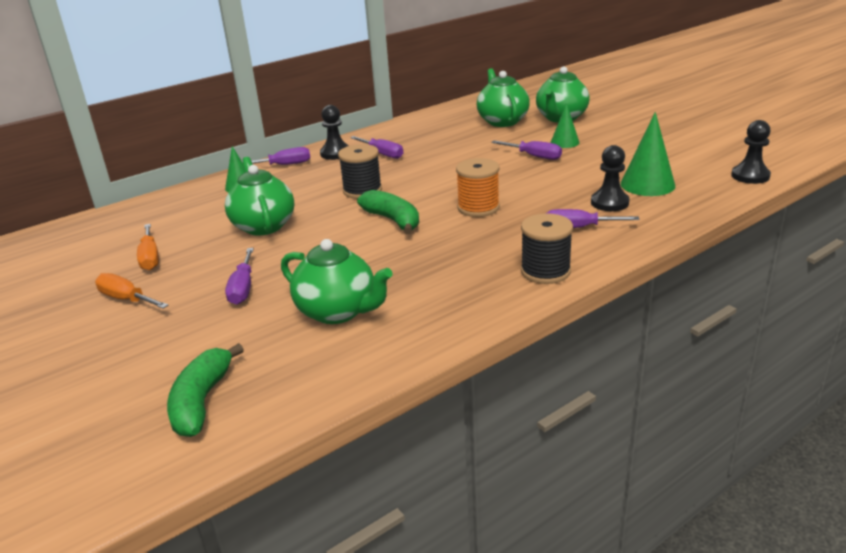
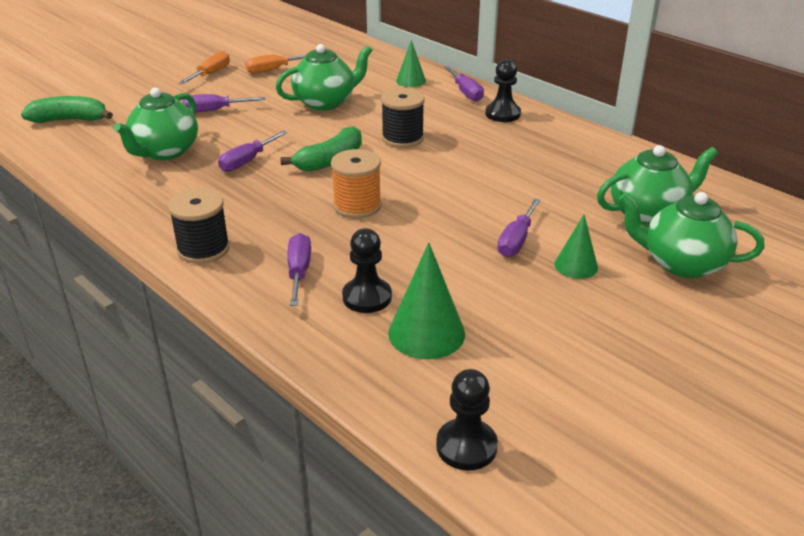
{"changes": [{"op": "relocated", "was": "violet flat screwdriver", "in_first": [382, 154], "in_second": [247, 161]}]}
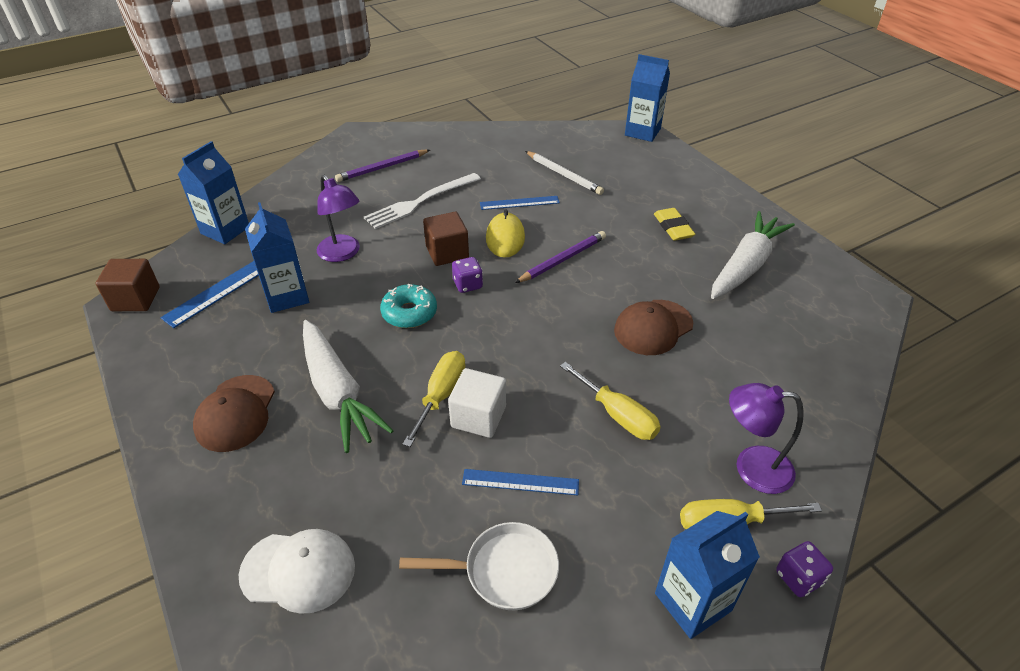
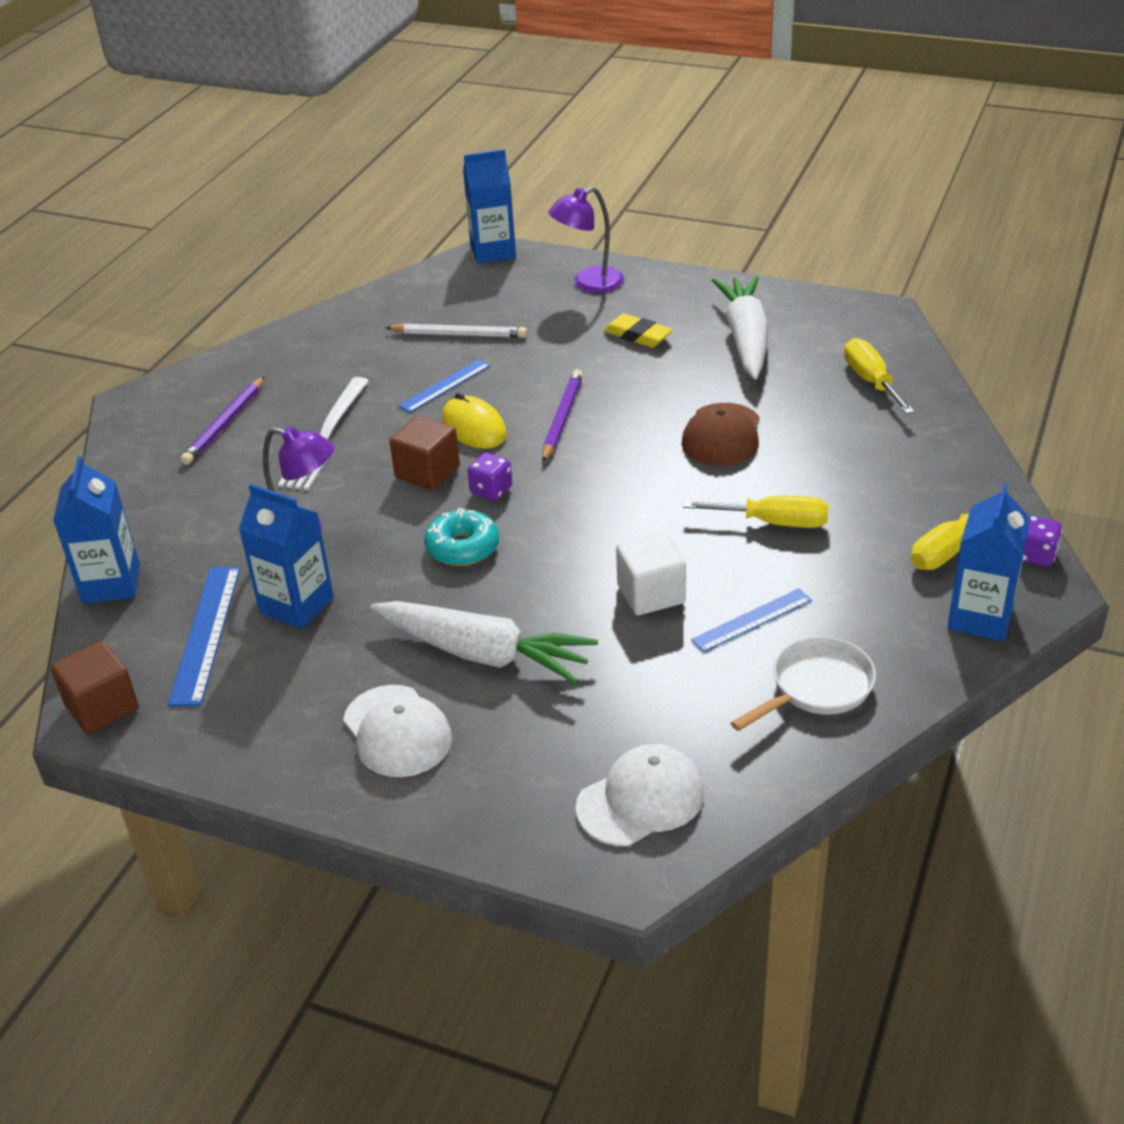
{"changes": [{"op": "colour", "was": "russet peaked cap", "now": "white peaked cap", "in_first": [236, 413], "in_second": [397, 731]}, {"op": "relocated", "was": "yellow flat screwdriver", "in_first": [441, 395], "in_second": [871, 381]}, {"op": "relocated", "was": "violet lamp", "in_first": [751, 467], "in_second": [588, 283]}]}
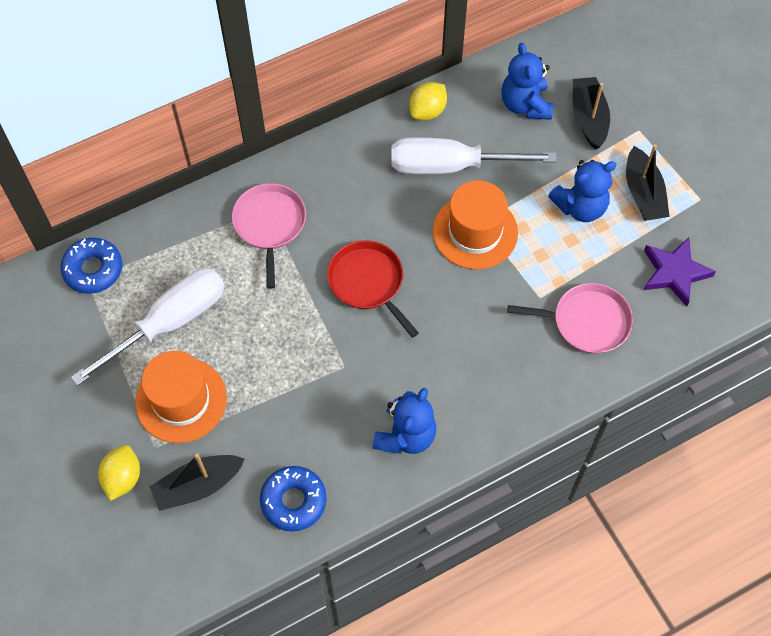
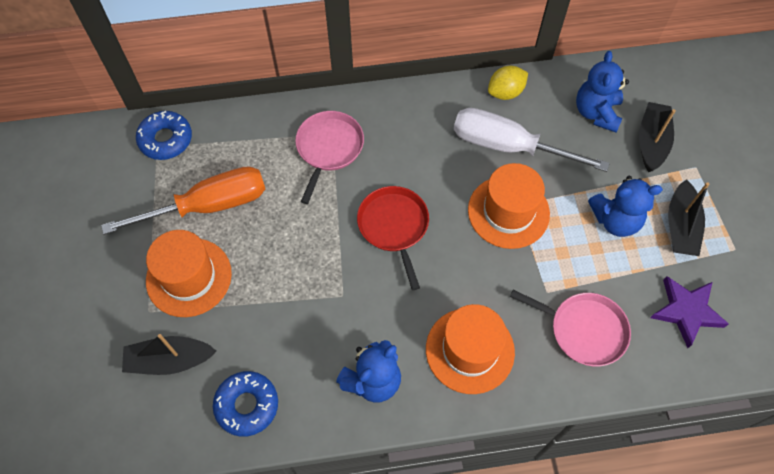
{"changes": [{"op": "colour", "was": "white flat screwdriver", "now": "bright orange flat screwdriver", "in_first": [169, 323], "in_second": [208, 206]}, {"op": "missing", "was": "yellow lemon", "in_first": [123, 478]}, {"op": "appeared", "now": "bright orange hat", "in_second": [470, 350]}]}
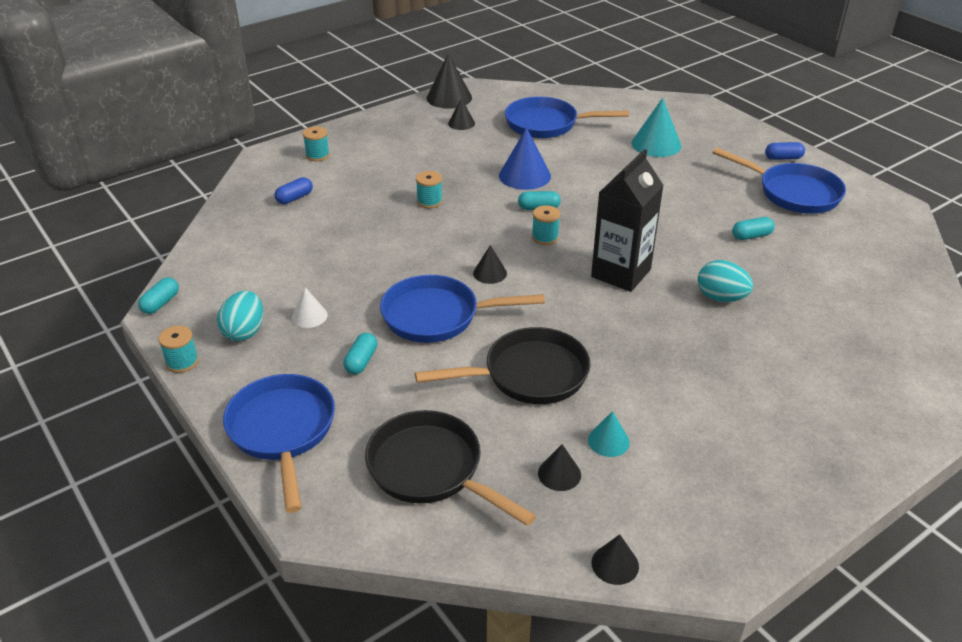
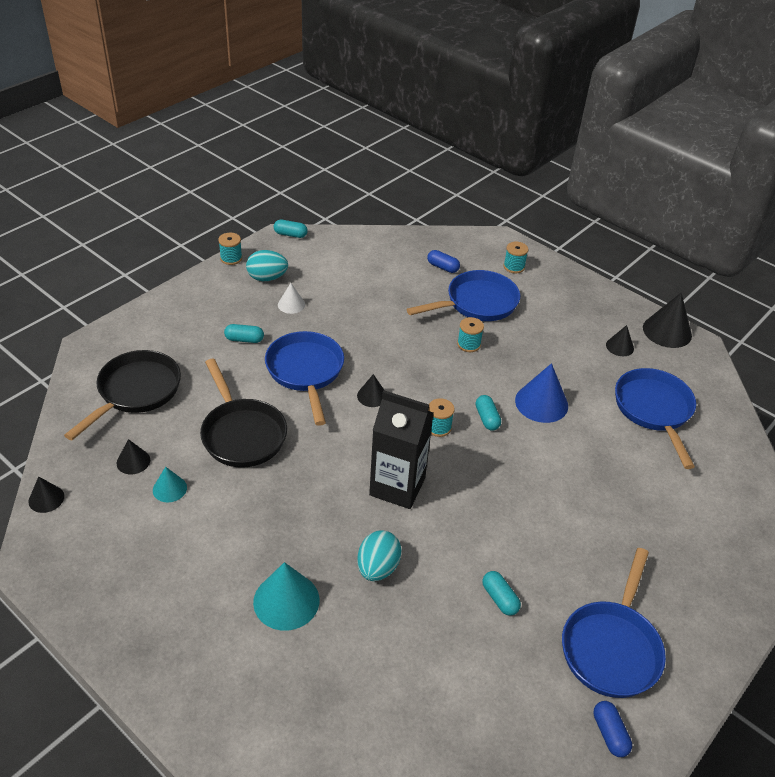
{"changes": [{"op": "relocated", "was": "royal blue frying pan", "in_first": [282, 431], "in_second": [477, 303]}, {"op": "relocated", "was": "turquoise solid cone", "in_first": [656, 144], "in_second": [286, 601]}, {"op": "relocated", "was": "royal blue pill", "in_first": [783, 158], "in_second": [609, 733]}]}
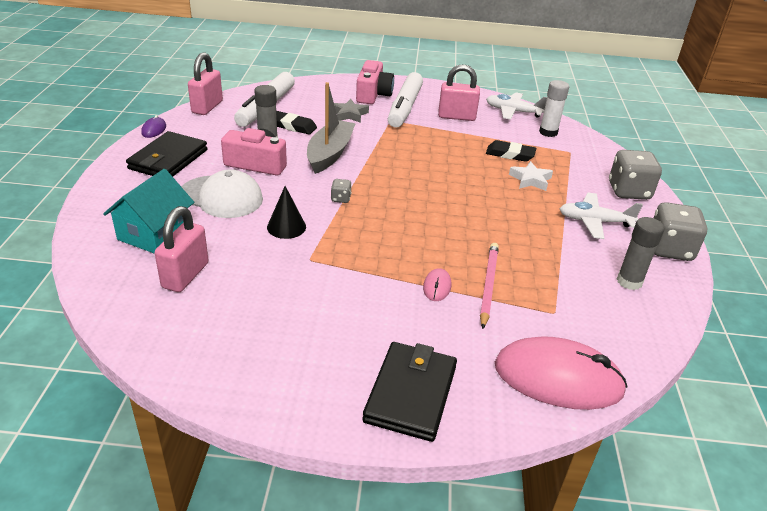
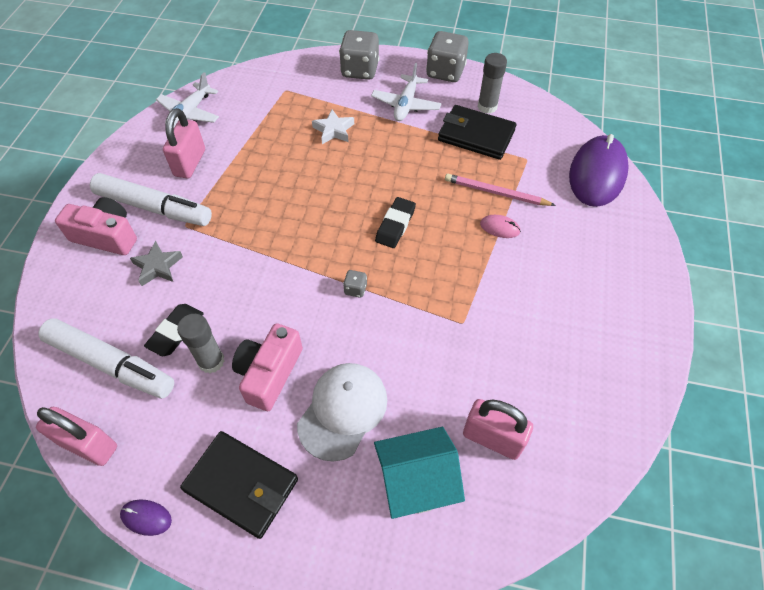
{"changes": [{"op": "spun", "was": "turquoise house", "in_first": [154, 233], "in_second": [416, 481], "clockwise": -45}, {"op": "missing", "was": "ebony solid cone", "in_first": [286, 227]}, {"op": "missing", "was": "ash-grey sailboat", "in_first": [330, 154]}, {"op": "relocated", "was": "ebony billfold", "in_first": [411, 393], "in_second": [476, 135]}, {"op": "relocated", "was": "ebony eraser", "in_first": [510, 154], "in_second": [395, 225]}, {"op": "colour", "was": "rose-pink computer mouse", "now": "violet computer mouse", "in_first": [558, 378], "in_second": [597, 174]}, {"op": "missing", "was": "white stick of glue", "in_first": [548, 132]}]}
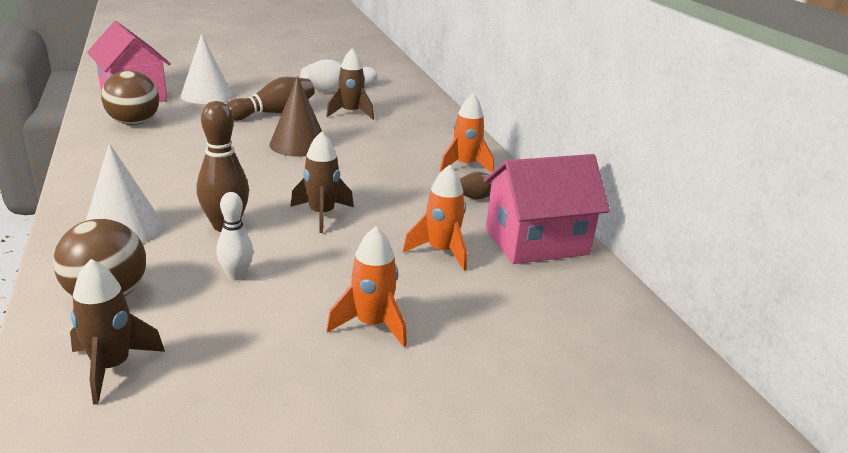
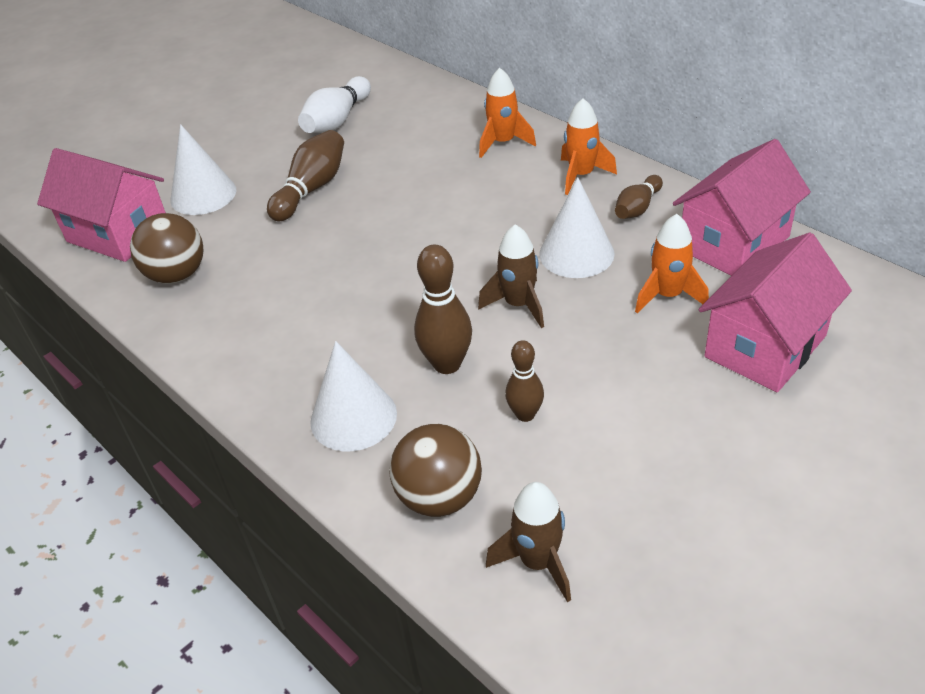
{"changes": [{"op": "colour", "was": "white bowling pin", "now": "russet bowling pin", "in_first": [236, 275], "in_second": [525, 414]}, {"op": "missing", "was": "russet solid cone", "in_first": [298, 144]}, {"op": "missing", "was": "russet toy rocket", "in_first": [350, 113]}, {"op": "relocated", "was": "bright orange toy rocket", "in_first": [372, 325], "in_second": [503, 143]}, {"op": "appeared", "now": "white solid cone", "in_second": [576, 253]}, {"op": "appeared", "now": "rose-pink house", "in_second": [765, 346]}]}
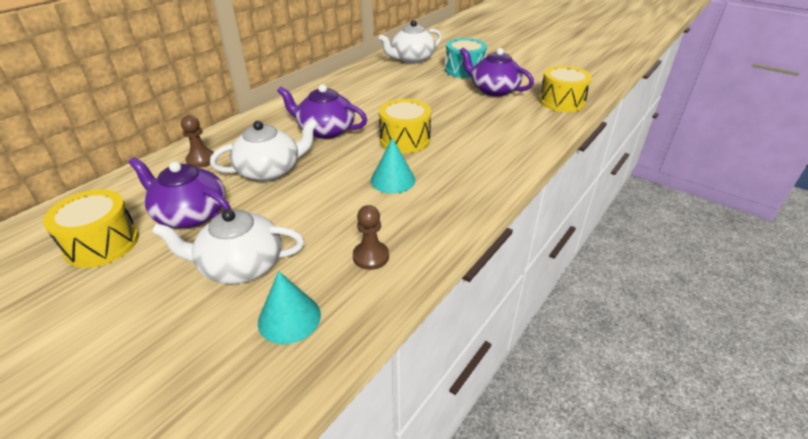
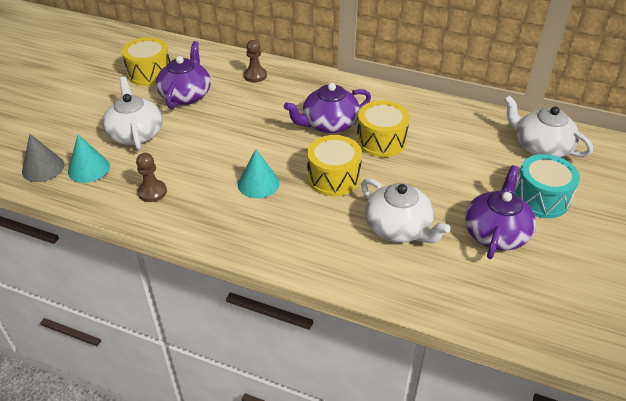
{"changes": [{"op": "relocated", "was": "white tea pot", "in_first": [270, 170], "in_second": [399, 228]}, {"op": "spun", "was": "violet tea pot", "in_first": [325, 130], "in_second": [329, 124], "clockwise": -120}, {"op": "relocated", "was": "yellow toy drum", "in_first": [561, 101], "in_second": [381, 141]}, {"op": "appeared", "now": "ash-grey solid cone", "in_second": [43, 168]}]}
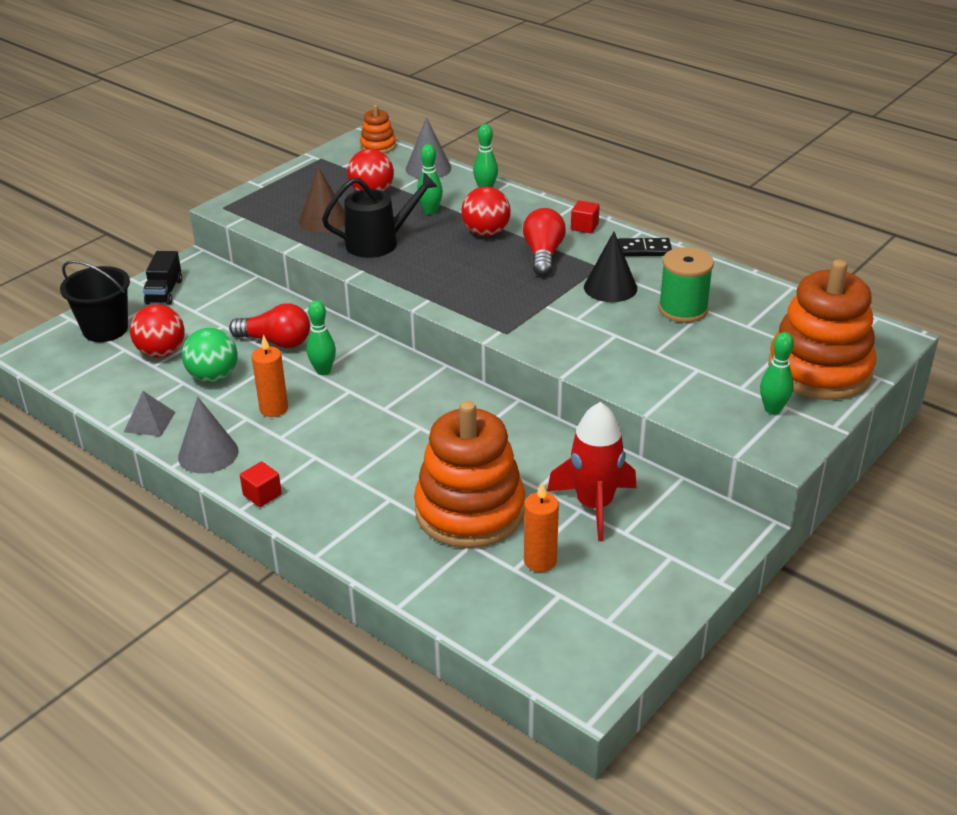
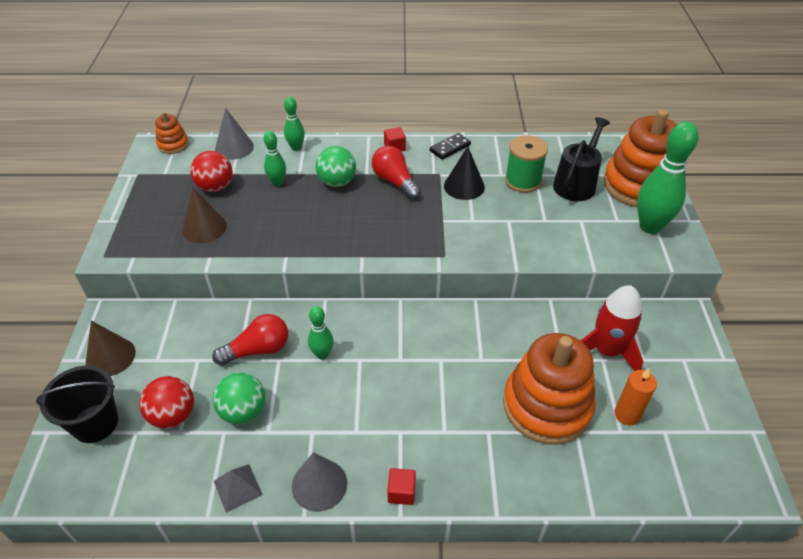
{"changes": [{"op": "exchanged", "was": "ebony toy truck", "now": "russet solid cone", "in_first": [164, 292], "in_second": [110, 357]}, {"op": "missing", "was": "bright orange candle", "in_first": [274, 409]}, {"op": "relocated", "was": "ebony sprinkling can", "in_first": [378, 242], "in_second": [576, 184]}, {"op": "colour", "was": "scarlet play ball", "now": "leaf-green play ball", "in_first": [486, 233], "in_second": [337, 182]}, {"op": "size", "was": "leaf-green bowling pin", "in_first": [772, 409], "in_second": [650, 226], "ratio": 1.87}]}
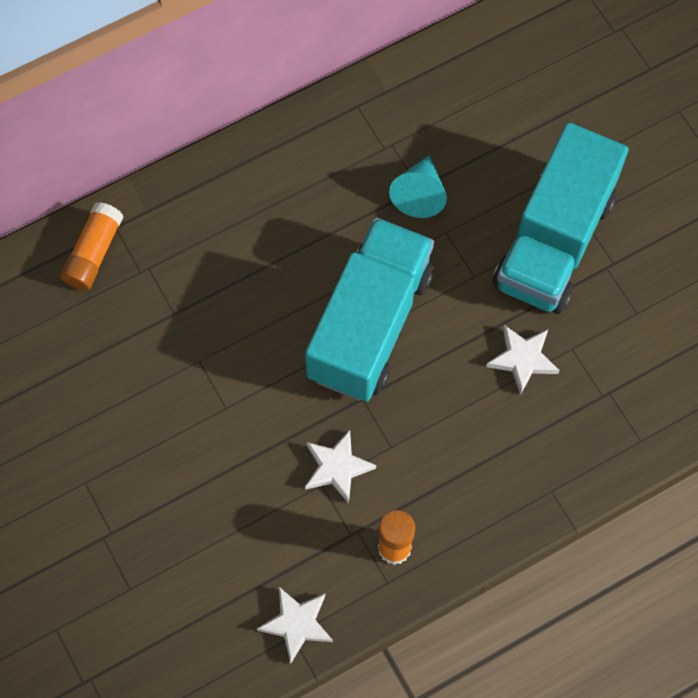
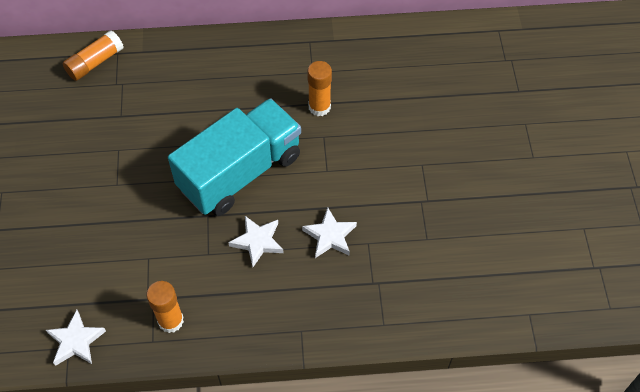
{"changes": [{"op": "relocated", "was": "white star shape", "in_first": [337, 467], "in_second": [257, 241]}, {"op": "exchanged", "was": "turquoise solid cone", "now": "bright orange stick of glue", "in_first": [419, 194], "in_second": [319, 107]}, {"op": "missing", "was": "turquoise toy truck", "in_first": [554, 241]}]}
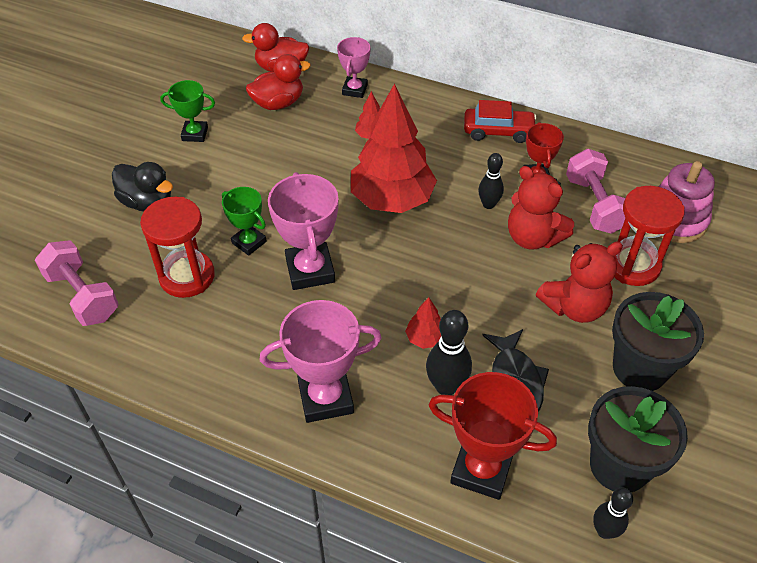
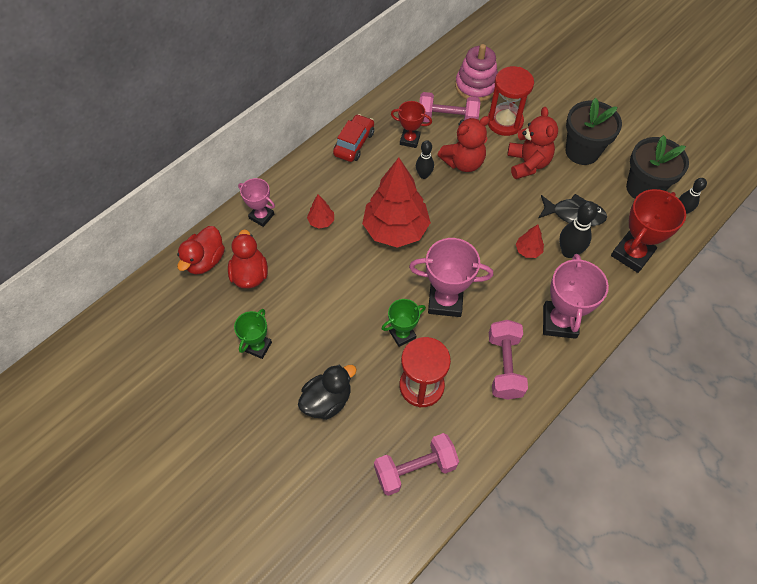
{"changes": [{"op": "appeared", "now": "rose-pink dumbbell", "in_second": [504, 366]}]}
